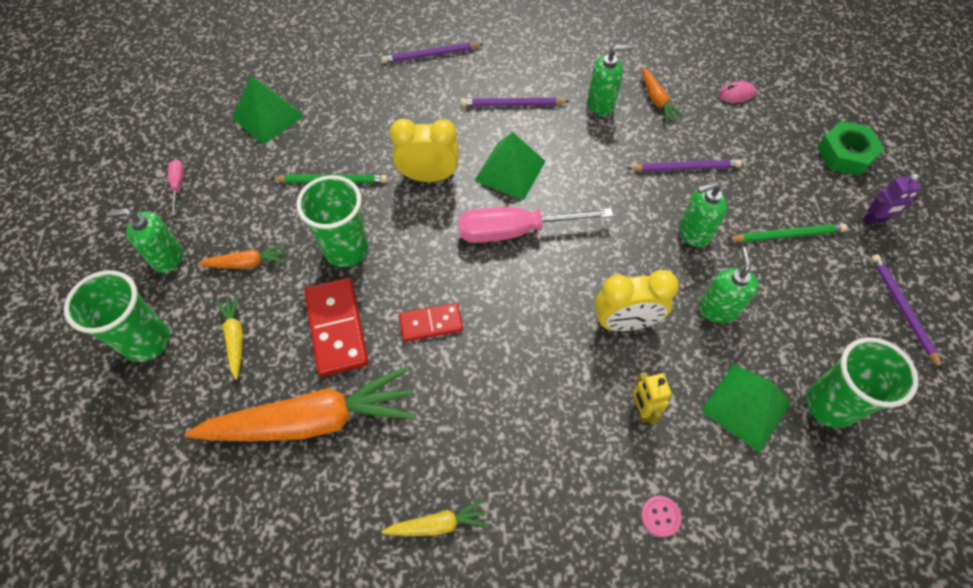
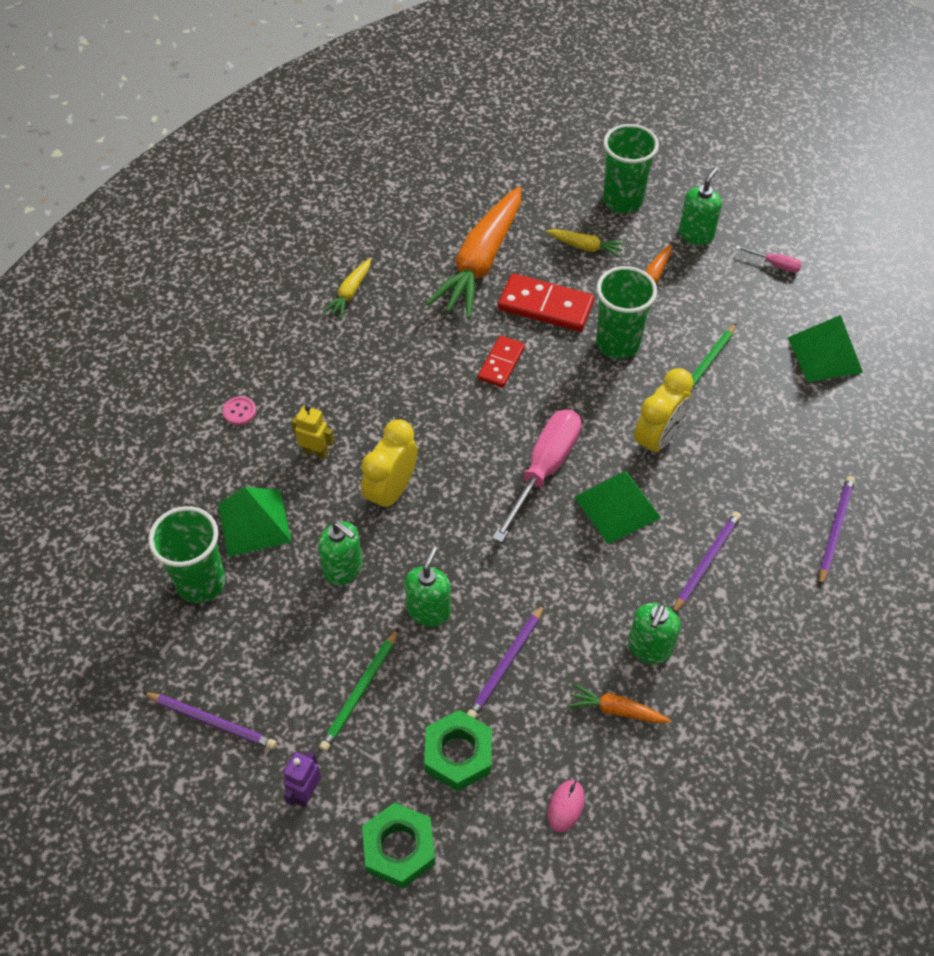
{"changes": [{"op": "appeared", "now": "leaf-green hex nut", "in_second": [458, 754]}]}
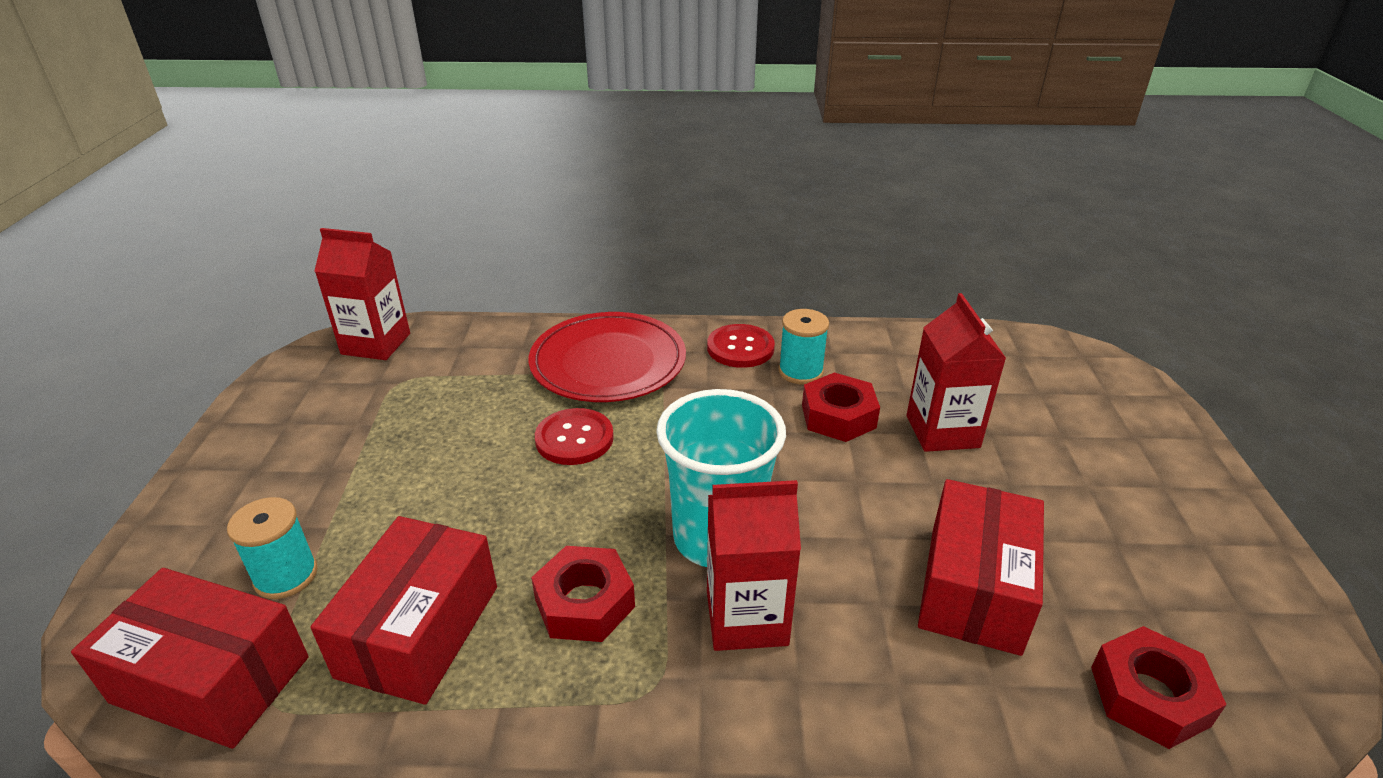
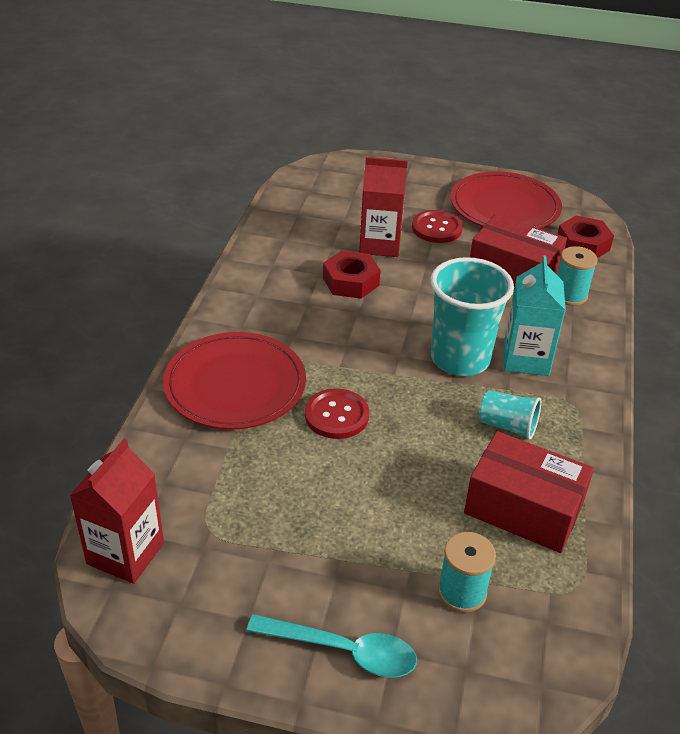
{"changes": [{"op": "missing", "was": "scarlet package", "in_first": [211, 679]}, {"op": "exchanged", "was": "scarlet hex nut", "now": "turquoise beaker", "in_first": [584, 603], "in_second": [507, 426]}, {"op": "relocated", "was": "scarlet shirt button", "in_first": [740, 348], "in_second": [436, 228]}, {"op": "colour", "was": "scarlet milk carton", "now": "turquoise milk carton", "in_first": [746, 618], "in_second": [526, 359]}, {"op": "relocated", "was": "turquoise bobbin", "in_first": [800, 371], "in_second": [569, 295]}, {"op": "appeared", "now": "turquoise tablespoon", "in_second": [344, 651]}, {"op": "appeared", "now": "scarlet flat dish", "in_second": [504, 207]}]}
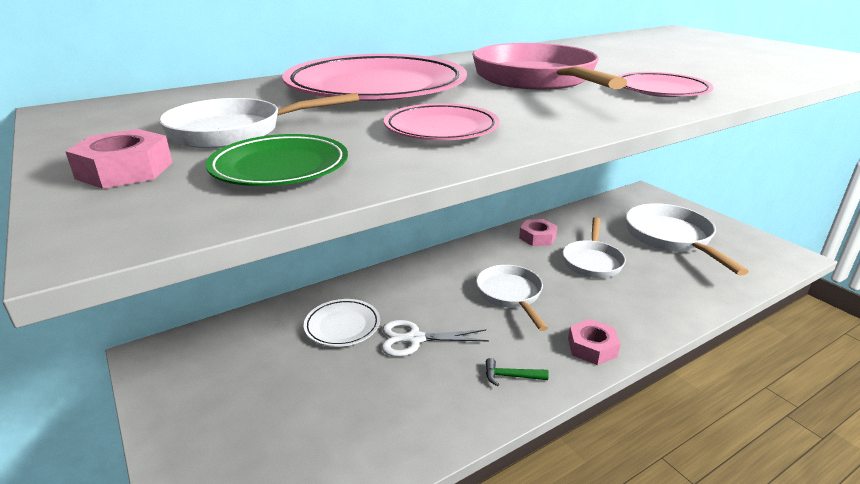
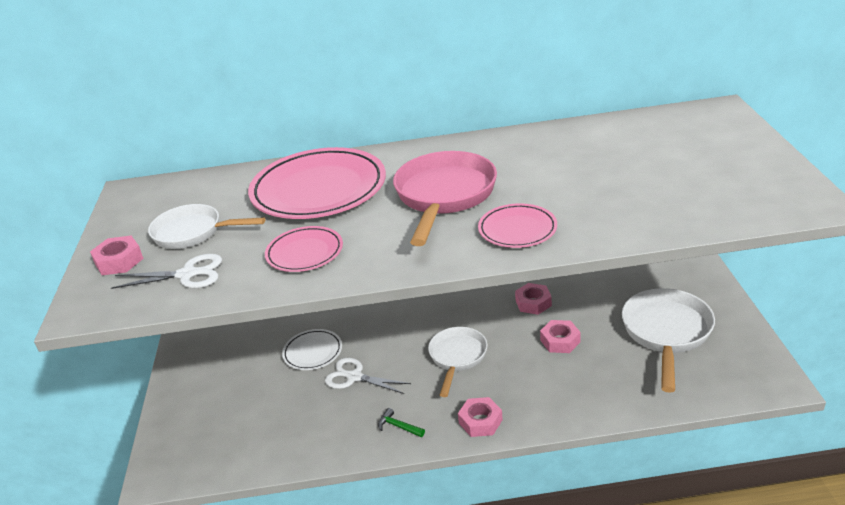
{"changes": [{"op": "exchanged", "was": "leaf-green flat dish", "now": "white scissors", "in_first": [280, 167], "in_second": [187, 274]}, {"op": "exchanged", "was": "white frying pan", "now": "rose-pink hex nut", "in_first": [592, 261], "in_second": [560, 341]}]}
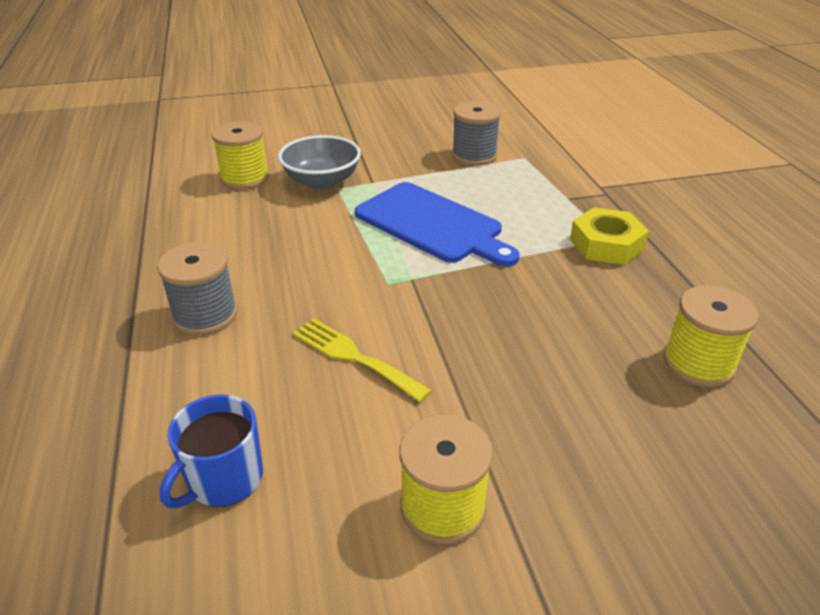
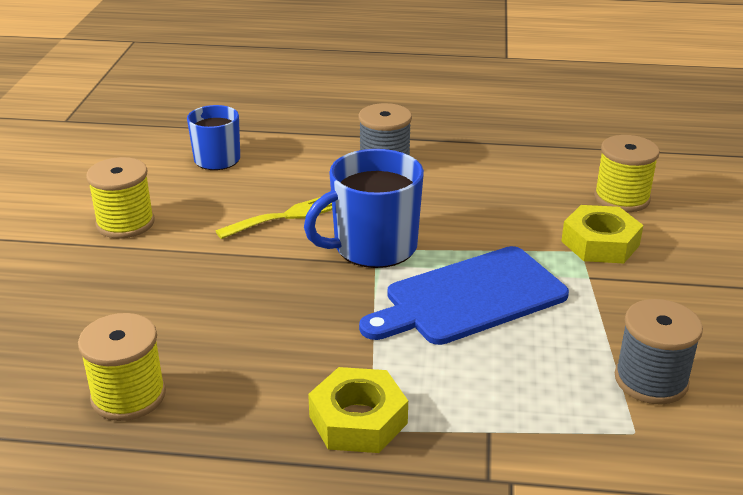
{"changes": [{"op": "exchanged", "was": "ash-grey serving bowl", "now": "yellow hex nut", "in_first": [322, 181], "in_second": [600, 243]}, {"op": "appeared", "now": "royal blue coffee mug", "in_second": [373, 247]}]}
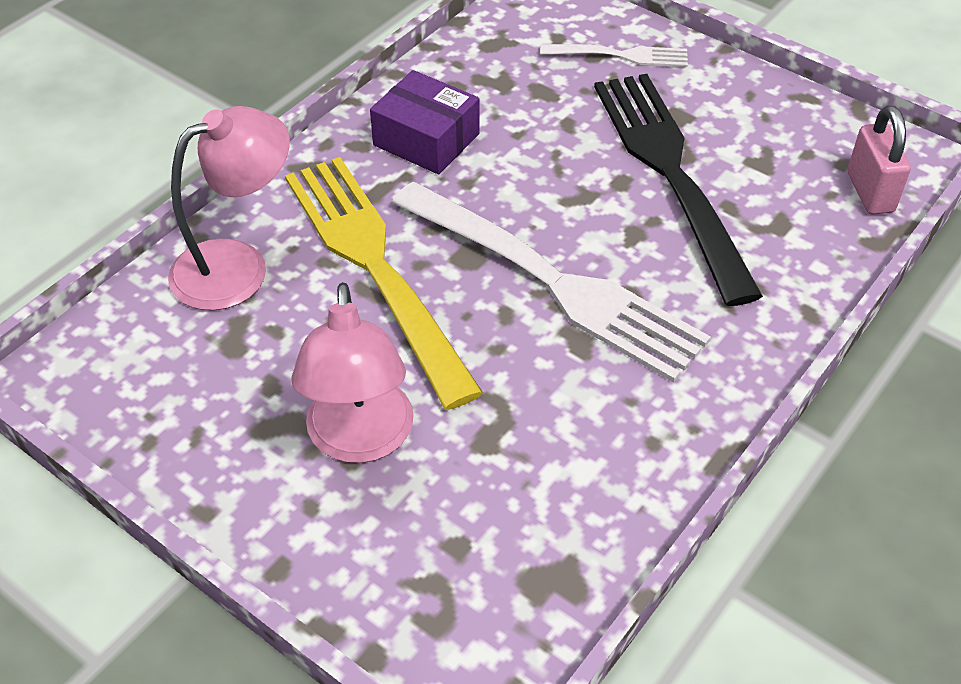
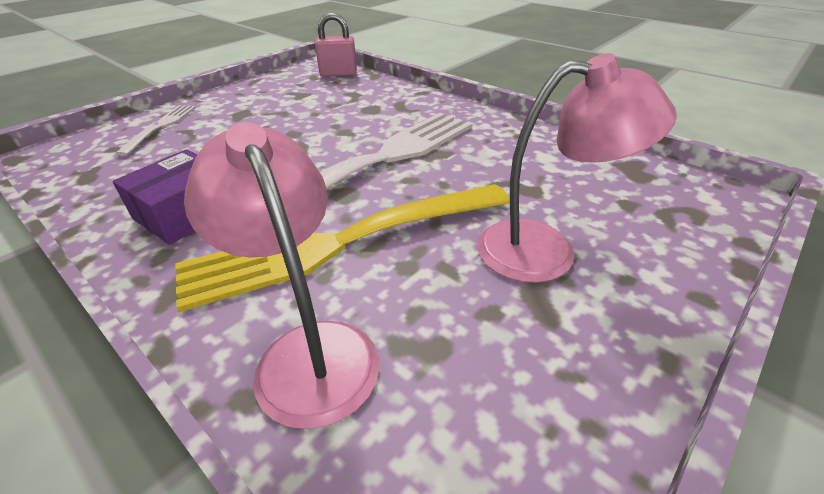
{"changes": [{"op": "missing", "was": "ebony table fork", "in_first": [670, 173]}]}
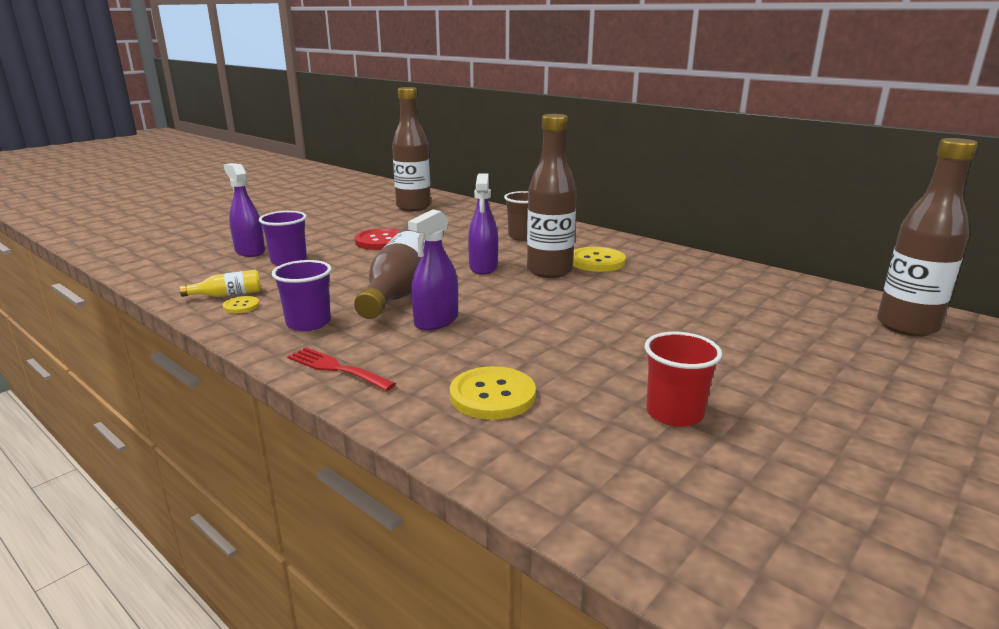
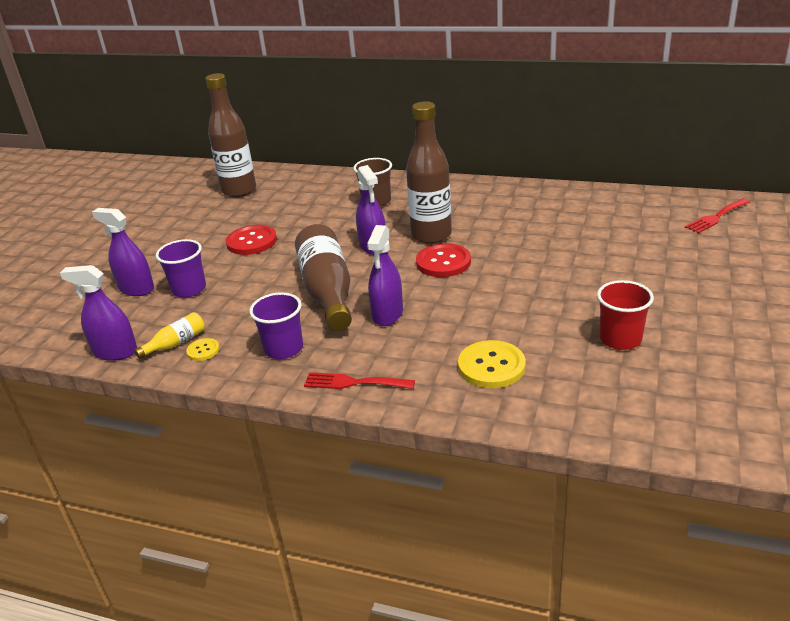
{"changes": [{"op": "missing", "was": "yellow shirt button", "in_first": [597, 261]}, {"op": "exchanged", "was": "russet bottle", "now": "scarlet table fork", "in_first": [906, 326], "in_second": [716, 217]}, {"op": "appeared", "now": "violet sprayer", "in_second": [115, 352]}, {"op": "appeared", "now": "scarlet shirt button", "in_second": [443, 262]}]}
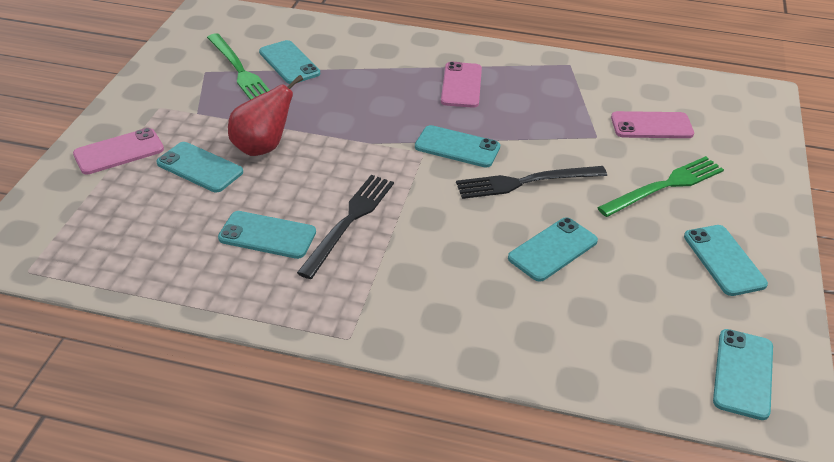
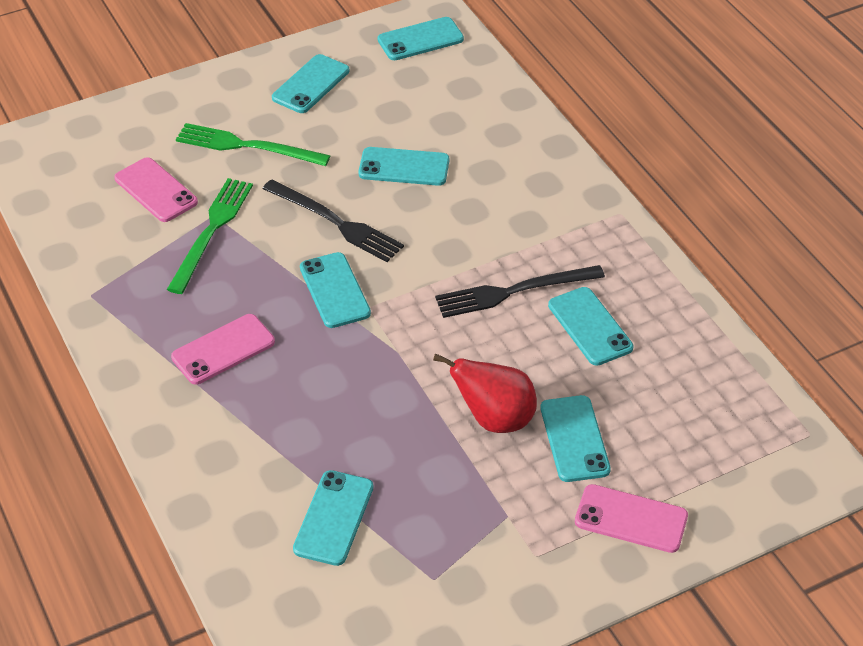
{"changes": [{"op": "relocated", "was": "leaf-green table fork", "in_first": [239, 70], "in_second": [211, 231]}]}
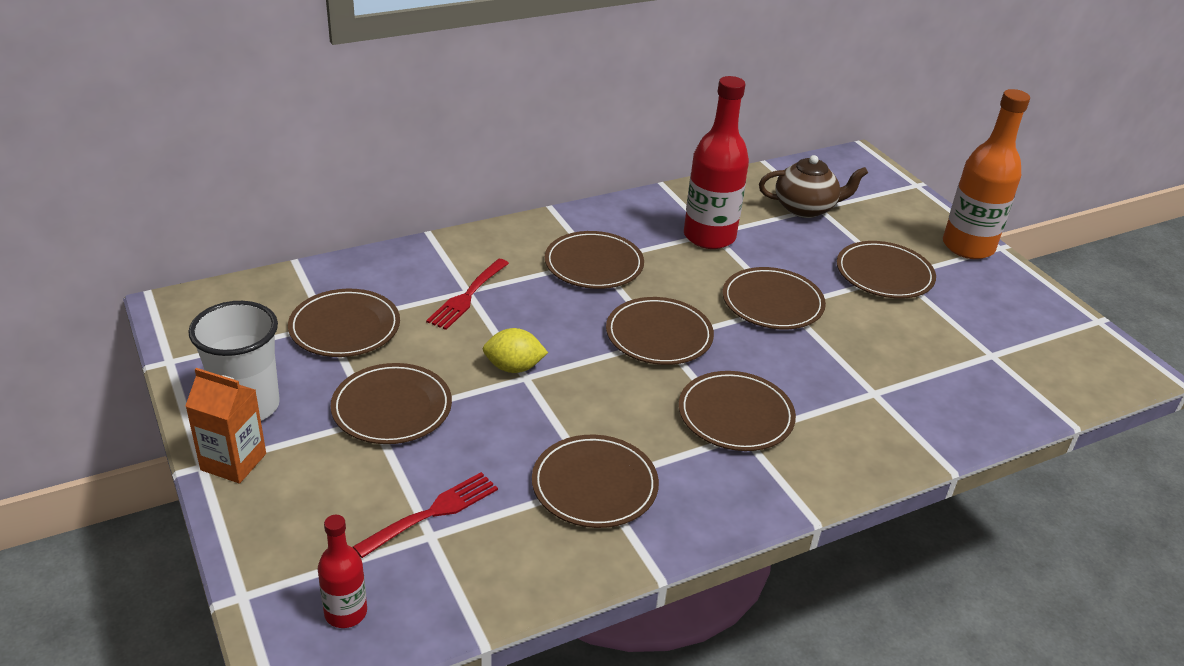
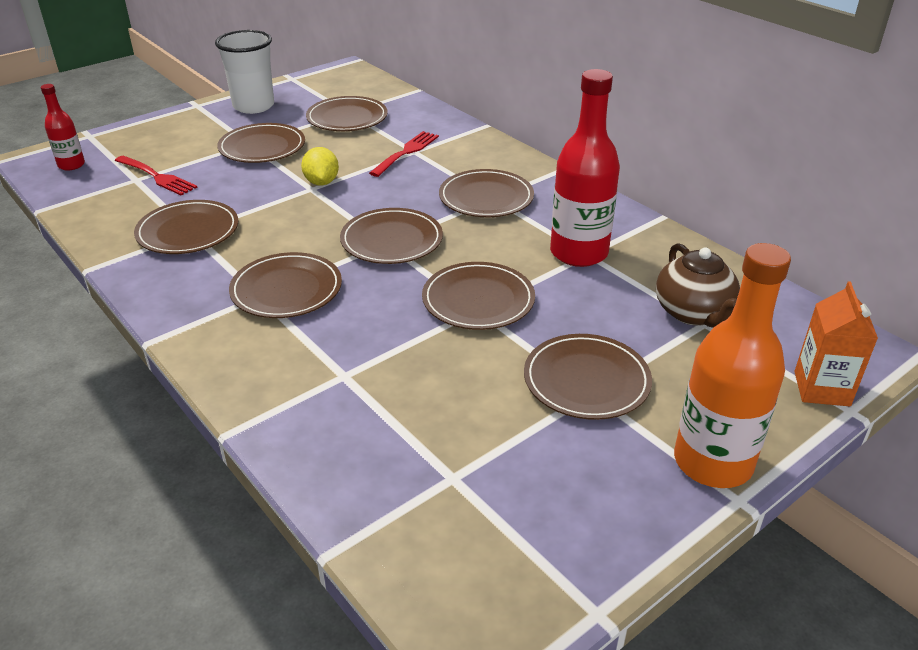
{"changes": [{"op": "relocated", "was": "bright orange milk carton", "in_first": [233, 462], "in_second": [821, 388]}, {"op": "spun", "was": "scarlet table fork", "in_first": [467, 296], "in_second": [406, 152], "clockwise": 105}]}
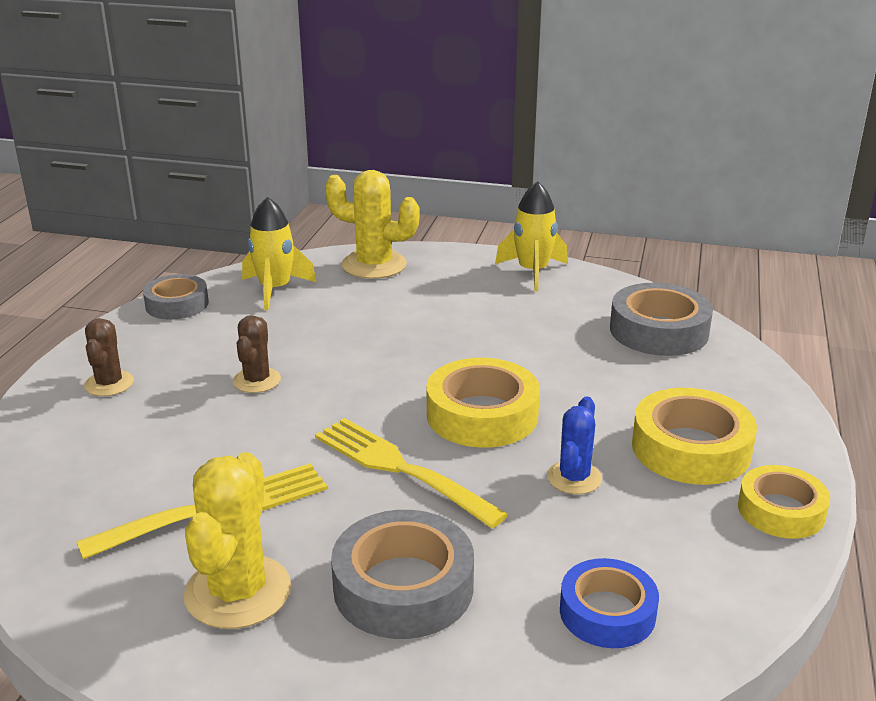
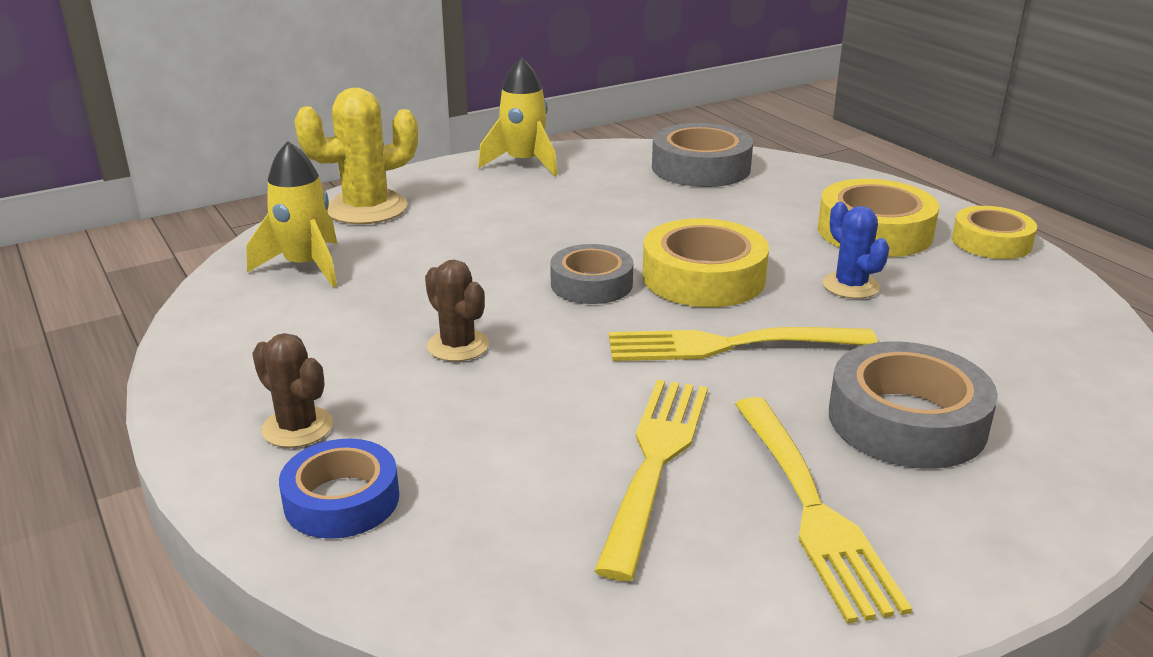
{"changes": [{"op": "relocated", "was": "ash-grey roll of tape", "in_first": [177, 304], "in_second": [591, 284]}, {"op": "exchanged", "was": "yellow saguaro cactus", "now": "yellow table fork", "in_first": [238, 592], "in_second": [810, 507]}, {"op": "relocated", "was": "royal blue roll of tape", "in_first": [607, 612], "in_second": [342, 500]}]}
